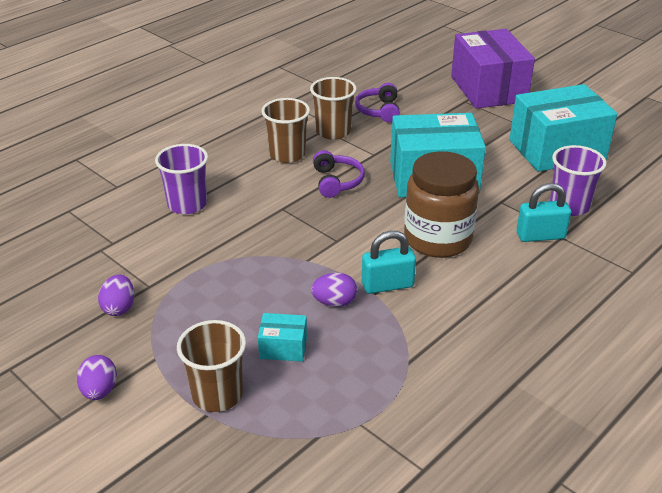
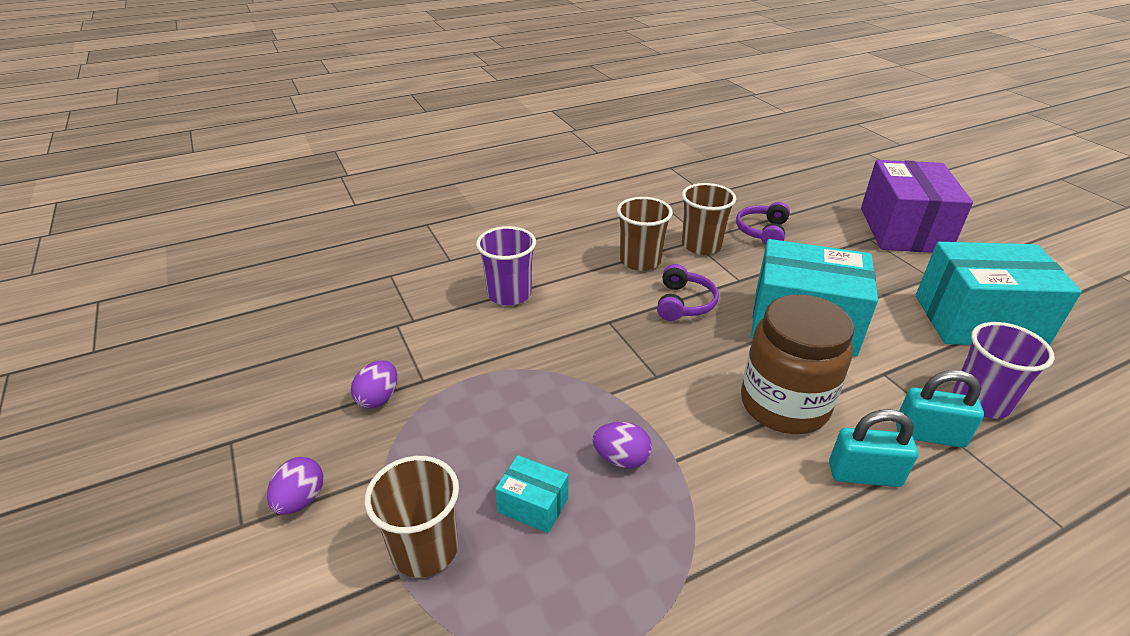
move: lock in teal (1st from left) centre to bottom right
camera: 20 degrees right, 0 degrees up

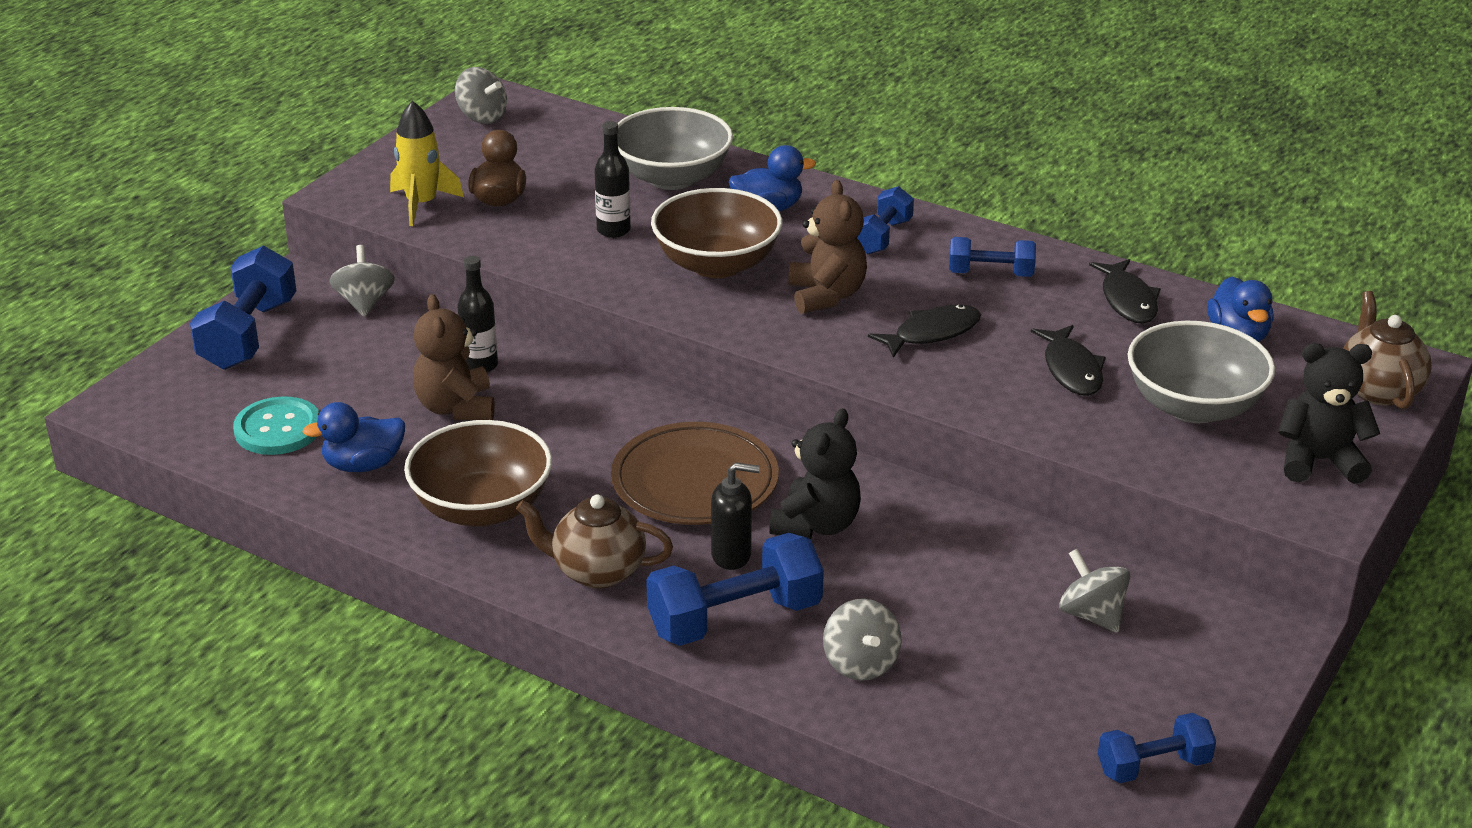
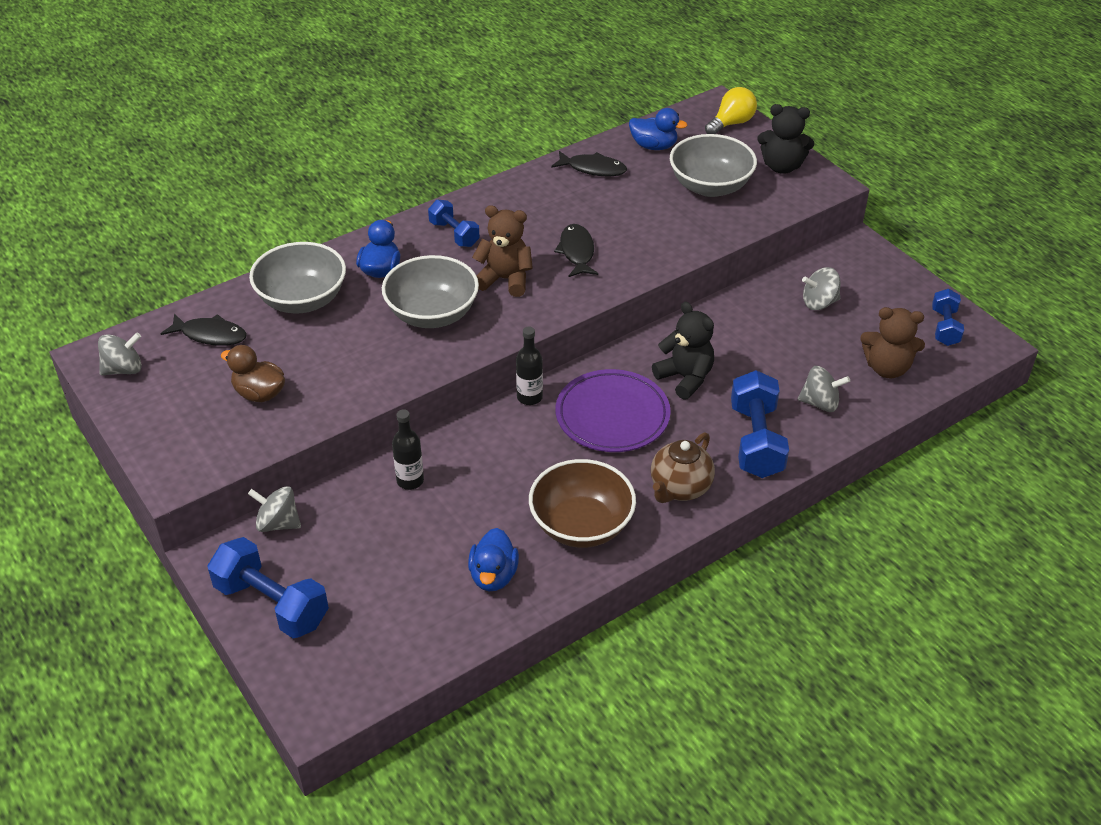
delete: rocket in golden top left; dumbbell in cobalt (4th from left) top right; shirt button in teal middle left; soap pump in black centre
move: bottle in black (2nd from left) top centre to centre; stuffed bear in russet (1st from left in the first image) middle left to stuffed bear in russet (2nd from left) middle right; fish in black (2nd from left in the first image) middle right to fish in black (1st from left) middle left
replace: teapot in russet (2nd from left) middle right to lightbulb in golden top centre
recolor: deep dish in russet (2nd from left) top centre to deep dish in ash-grey (2nd from left) centre; dinner plate in russet centre to dinner plate in royal purple centre
rotate: stuffed bear in black (2nd from left) middle right = top right 105 degrees counterclockwise
camera: 65 degrees left, 10 degrees up

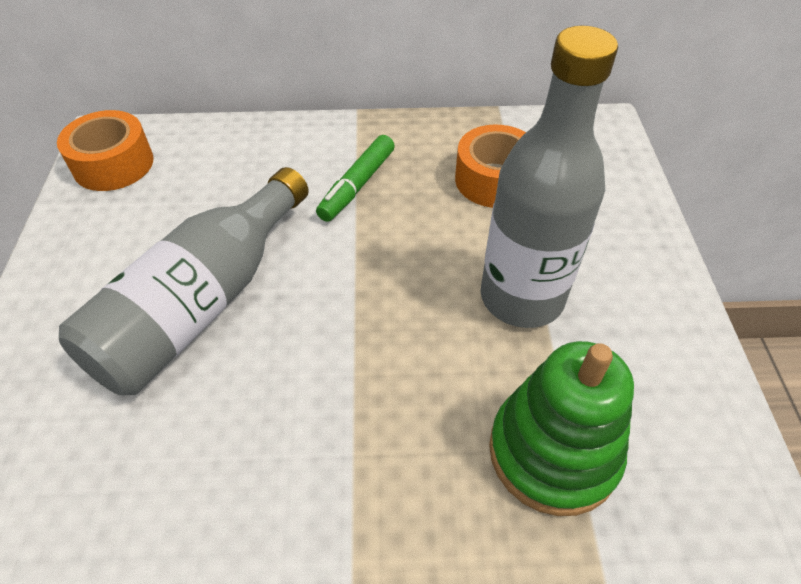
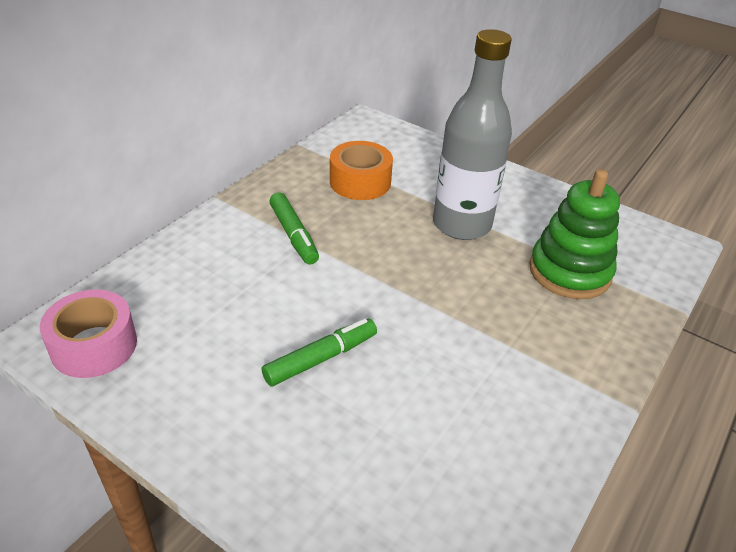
replace: bottle in ash-grey (1st from left) middle left to felt pen in green (2nd from left) centre
recolor: sticky tape in orange-coloured (1st from left) top left to sticky tape in rose-pink middle left
camera: 55 degrees left, 10 degrees down

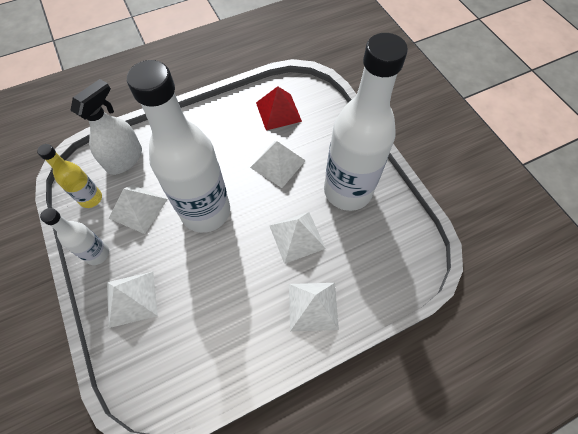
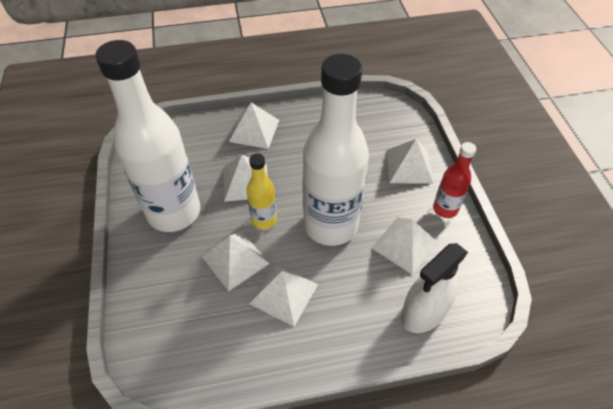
delete: solid pyramid in scarlet top centre
insert: solid pyramid in pure white (4th from left) bottom centre
move: bottle in golden middle left to centre
recolor: bottle in pure white (1st from left) middle left to bottle in scarlet middle right
camera: 165 degrees left, 10 degrees down

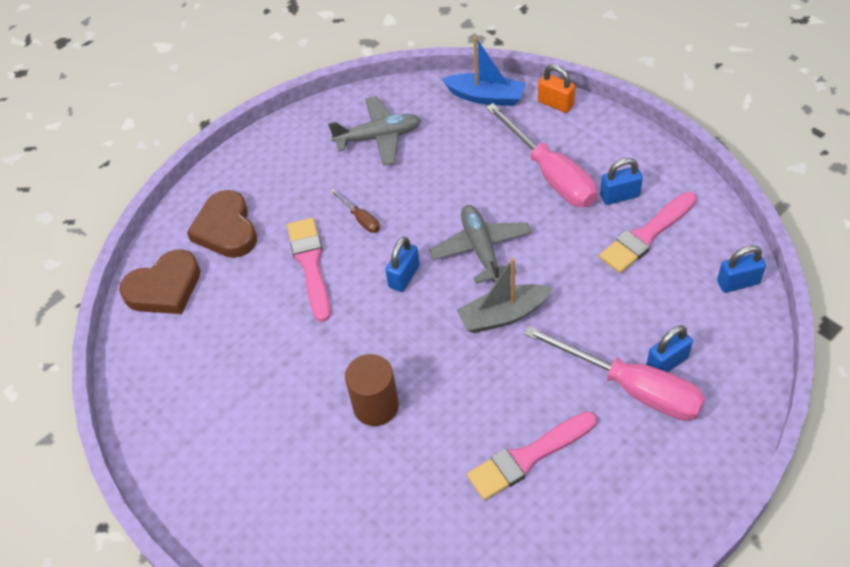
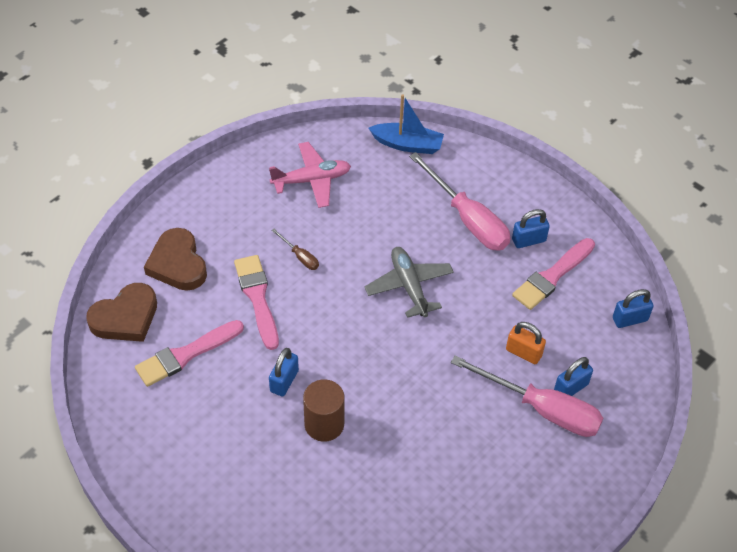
delete: sailboat in ash-grey centre
move: lock in orange-coloured top centre to middle right; lock in cobalt (1st from left) centre to bottom centre; paint brush in rose-pink (2nd from left in the first image) bottom centre to paint brush in rose-pink (1st from left) middle left
recolor: aeroplane in ash-grey (1st from left) top centre to aeroplane in rose-pink top centre
camera: 10 degrees left, 0 degrees up

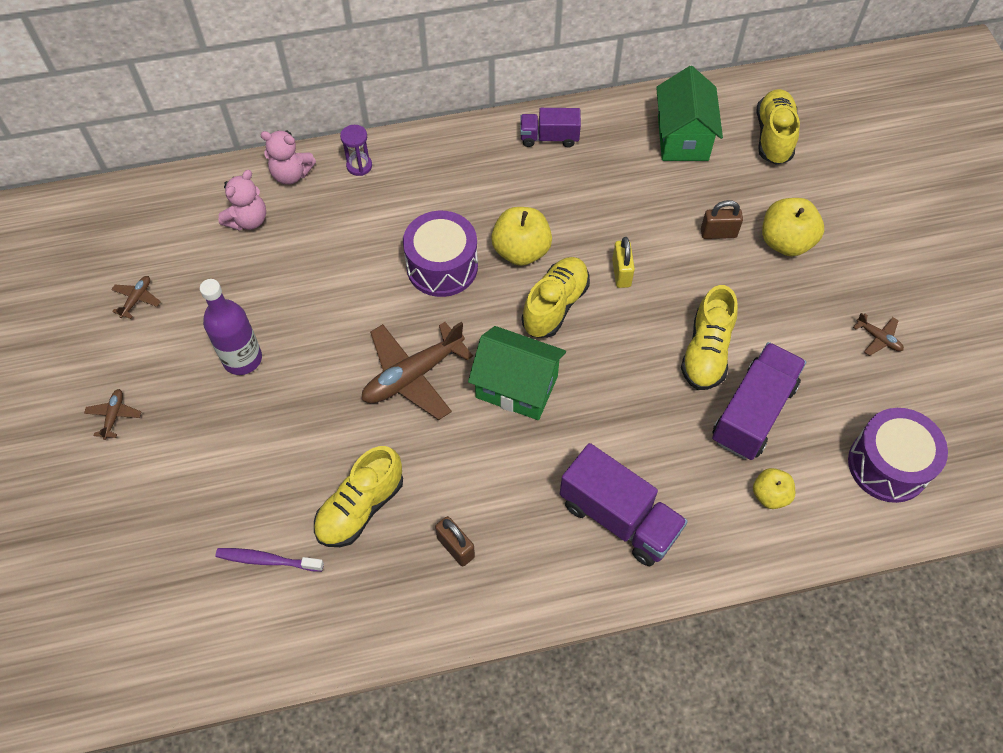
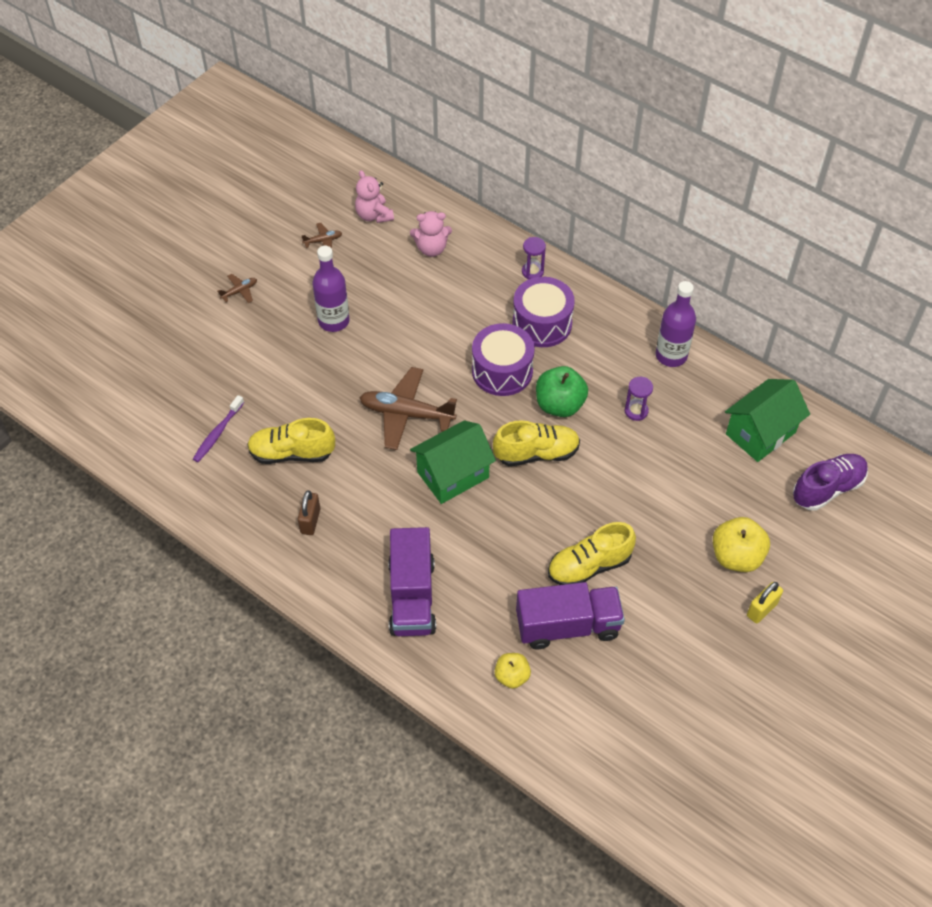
delete: lock in russet (2nd from left) top right; aeroplane in russet (4th from left) middle right
insert: sand timer in royal purple (2nd from left) middle right
move: stuffed bear in rose-pink (2nd from left in the first image) top left to stuffed bear in rose-pink (1st from left) top centre; lock in golden centre to middle right; drum in royal purple (2nd from left) middle right to centre
replace: lorry in royal purple (1st from left) top centre to bottle in royal purple (2nd from left) middle right
recolor: sneaker in golden (4th from left) top right to sneaker in royal purple middle right; apple fruit in golden (1st from left) top centre to apple fruit in green centre
rotate: toy house in green (1st from left) centre = centre 75 degrees clockwise; tooth brush in royal purple bottom left = middle left 120 degrees counterclockwise
camera: 50 degrees right, 5 degrees down

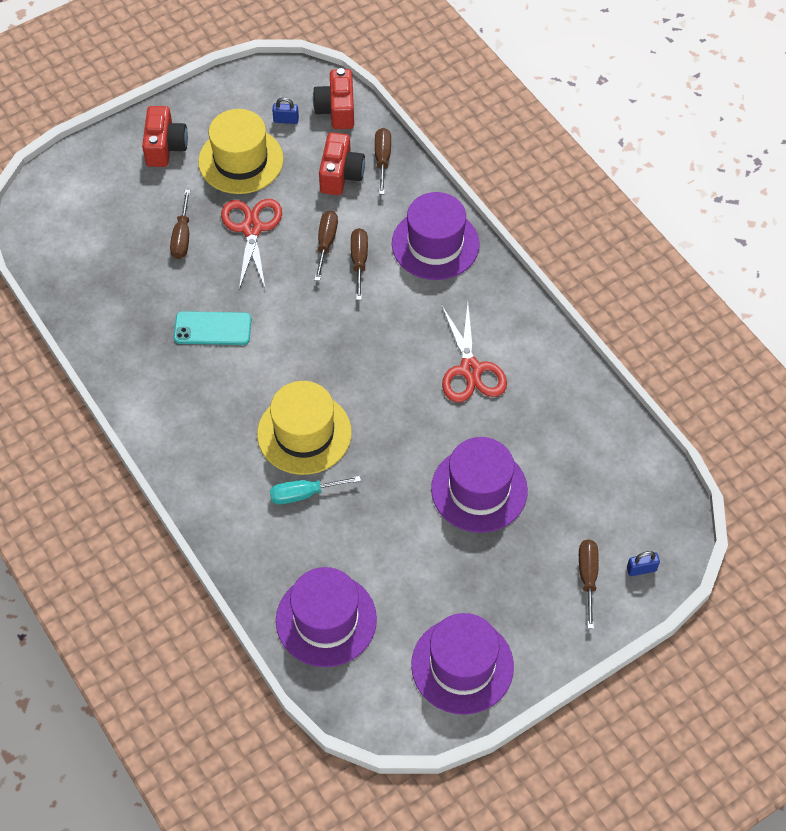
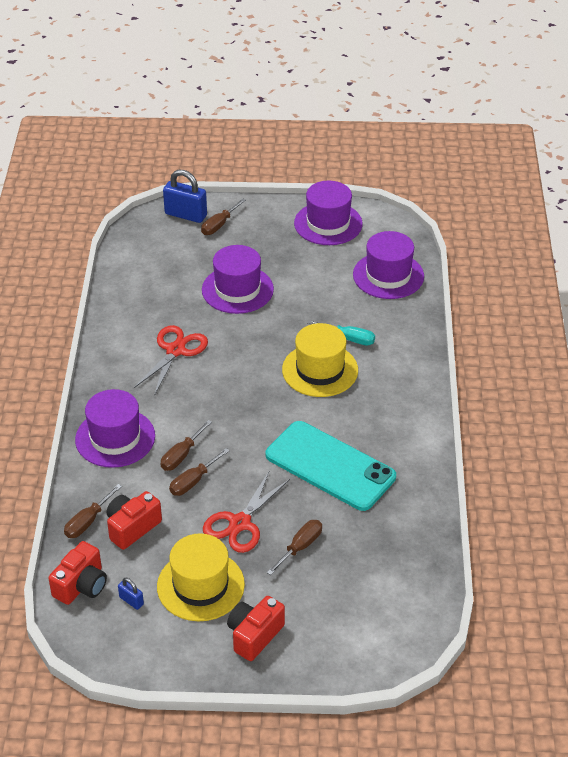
resize: mobile phone in teal middle left = centre x1.86; lock in cobalt (2nd from left) bottom right = top left x2.06
camera: 145 degrees left, 15 degrees down

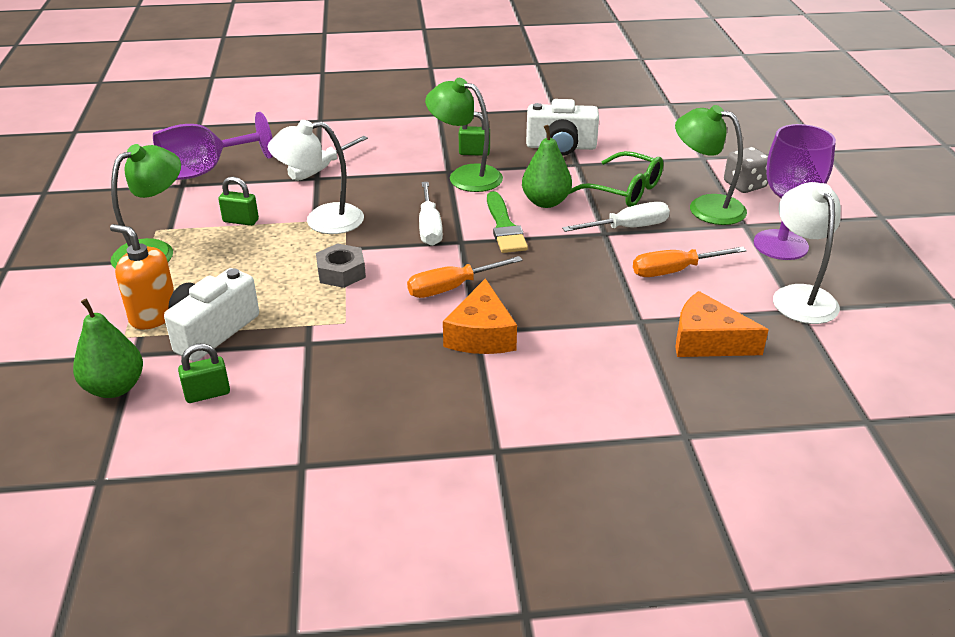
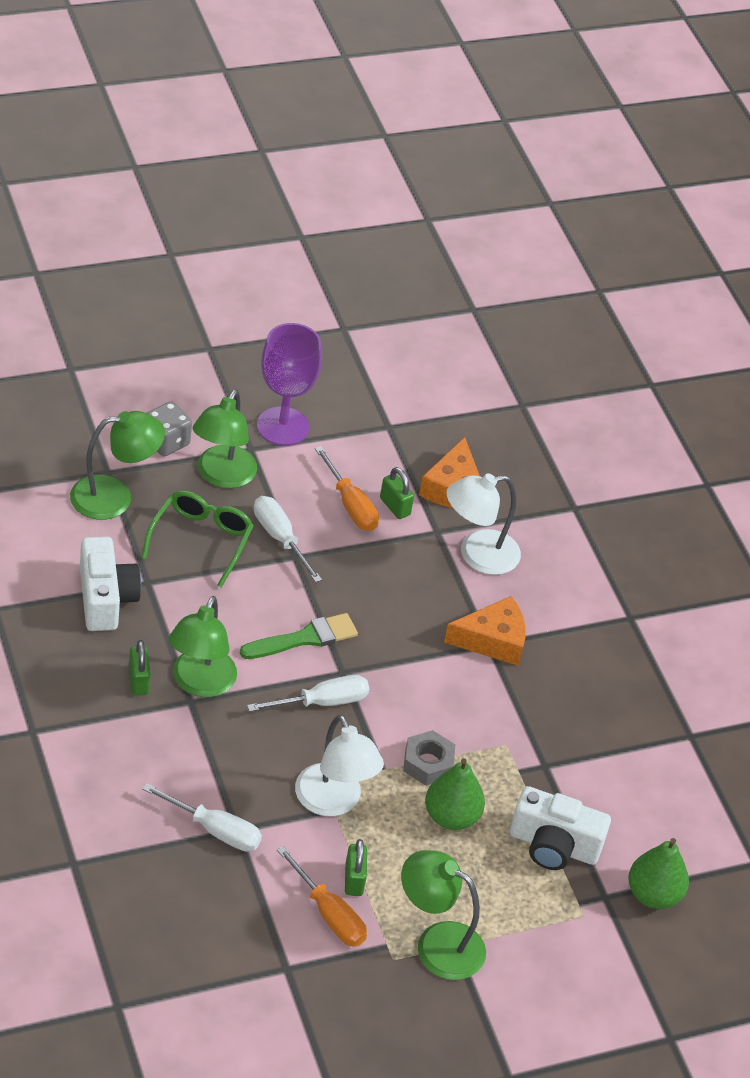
delete: wine glass in royal purple (1st from left) top left; soap pump in orange-coloured middle left
insert: lamp in green (1st from left) middle left
move: pear fruit in green (2nd from left in the first image) top centre to pear fruit in green (1st from left) bottom centre; lamp in pure white (2nd from left) middle right to centre; hand screwdriver in orange-coloured (1st from left) centre to bottom centre; lock in green (1st from left in the first image) middle left to lock in green (3rd from left) centre
camera: 110 degrees left, 10 degrees up

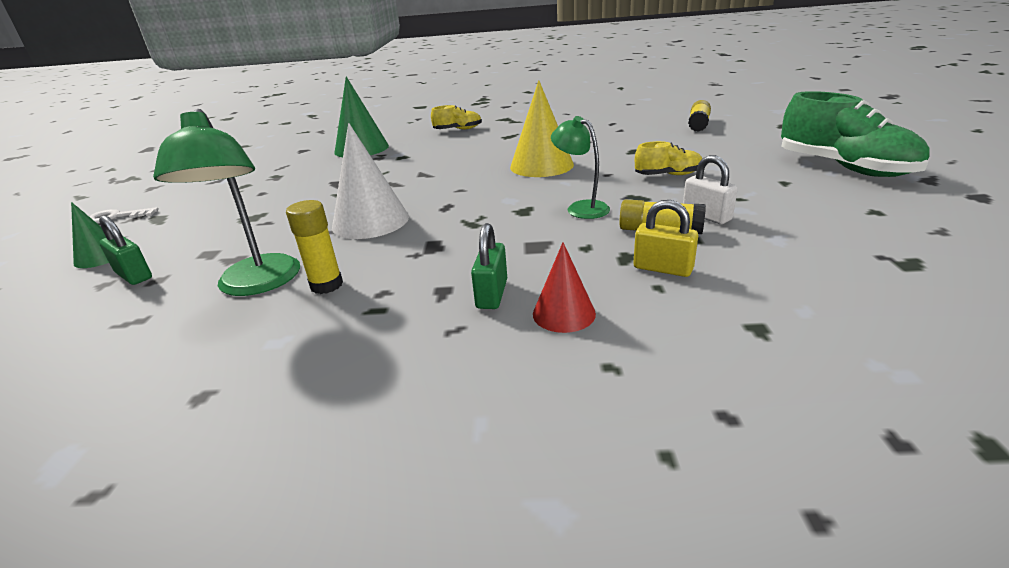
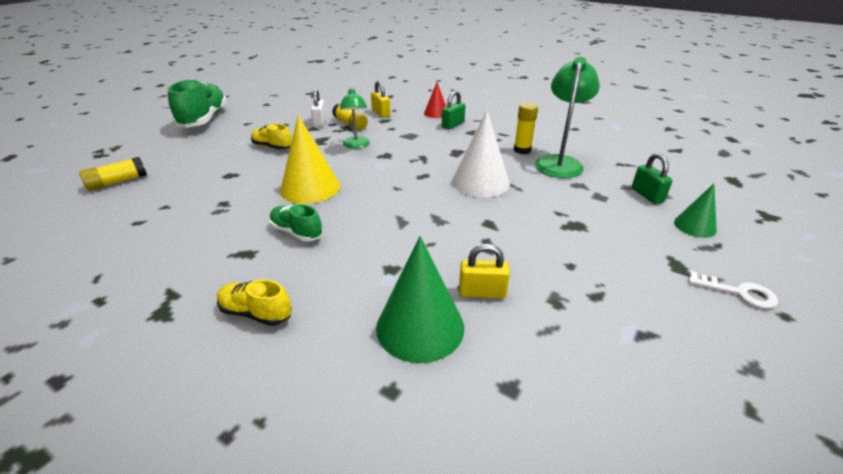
insert: sneaker in green (2nd from left) centre; lock in golden (2nd from left) centre
camera: 150 degrees left, 5 degrees up

